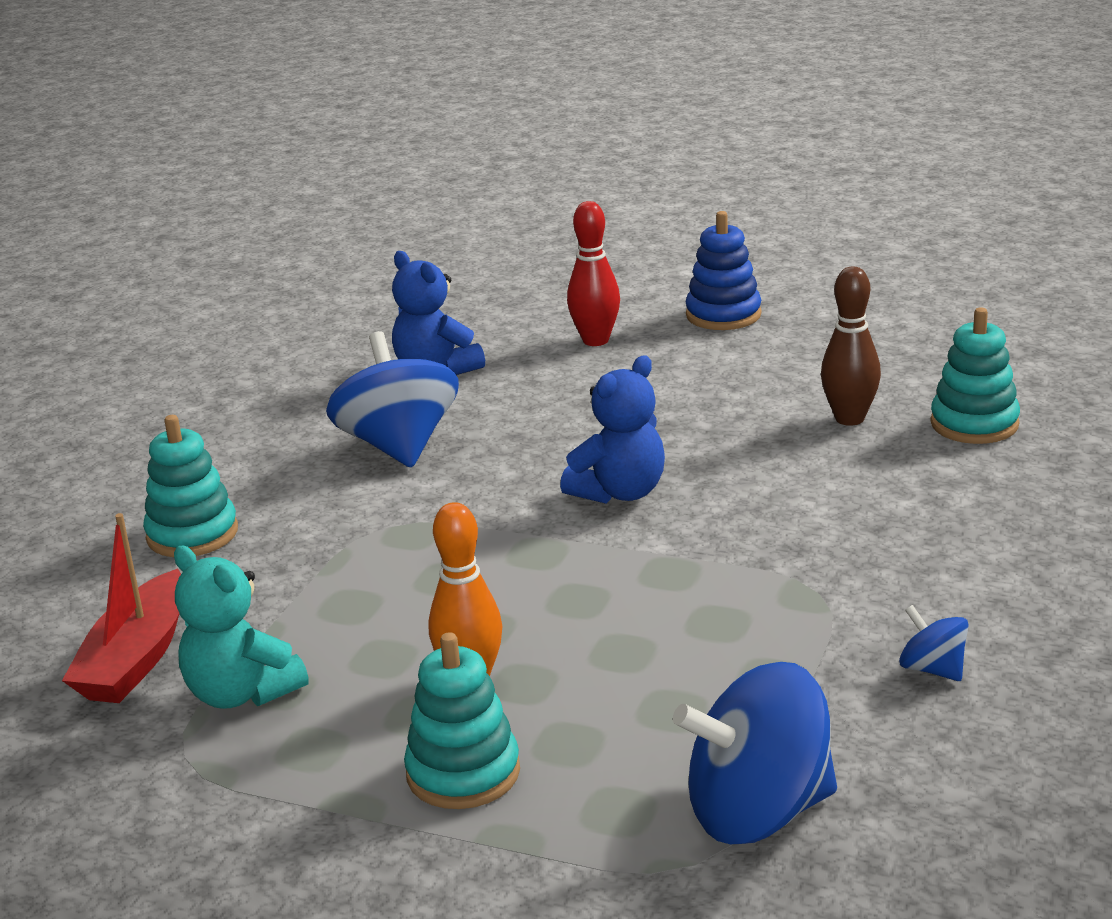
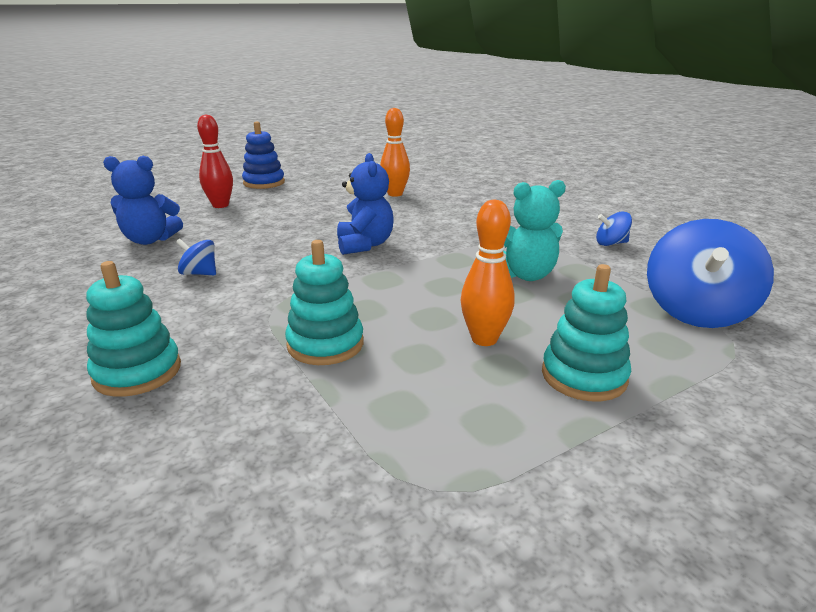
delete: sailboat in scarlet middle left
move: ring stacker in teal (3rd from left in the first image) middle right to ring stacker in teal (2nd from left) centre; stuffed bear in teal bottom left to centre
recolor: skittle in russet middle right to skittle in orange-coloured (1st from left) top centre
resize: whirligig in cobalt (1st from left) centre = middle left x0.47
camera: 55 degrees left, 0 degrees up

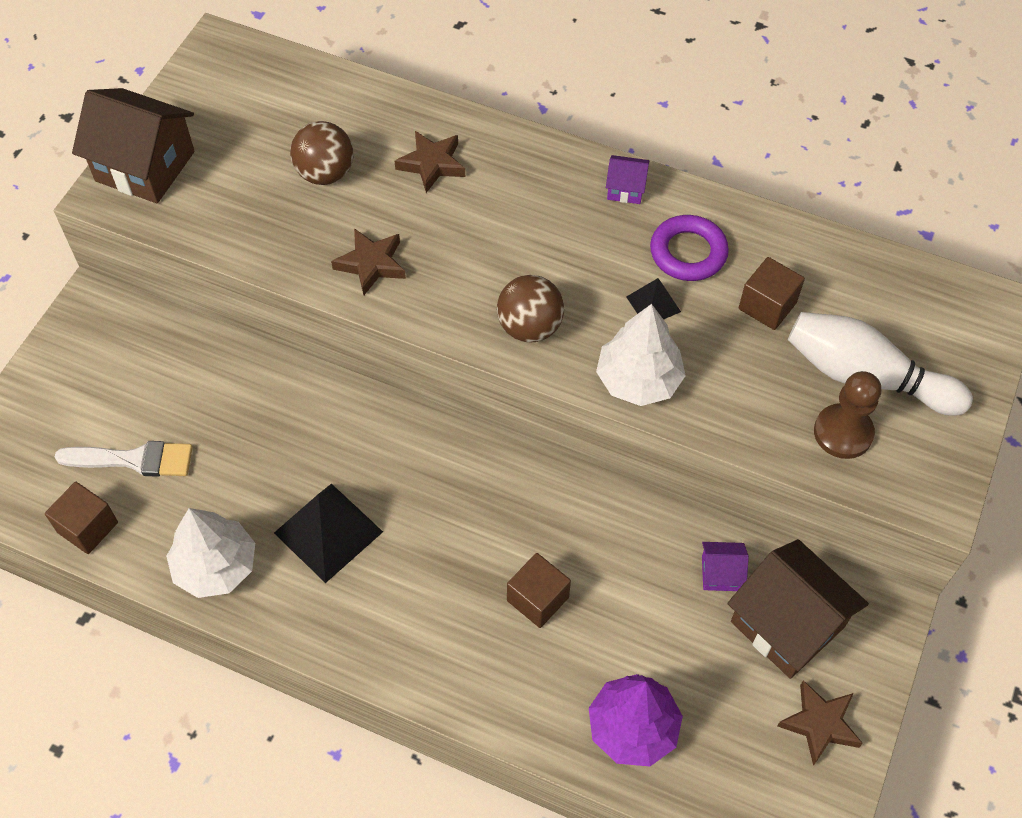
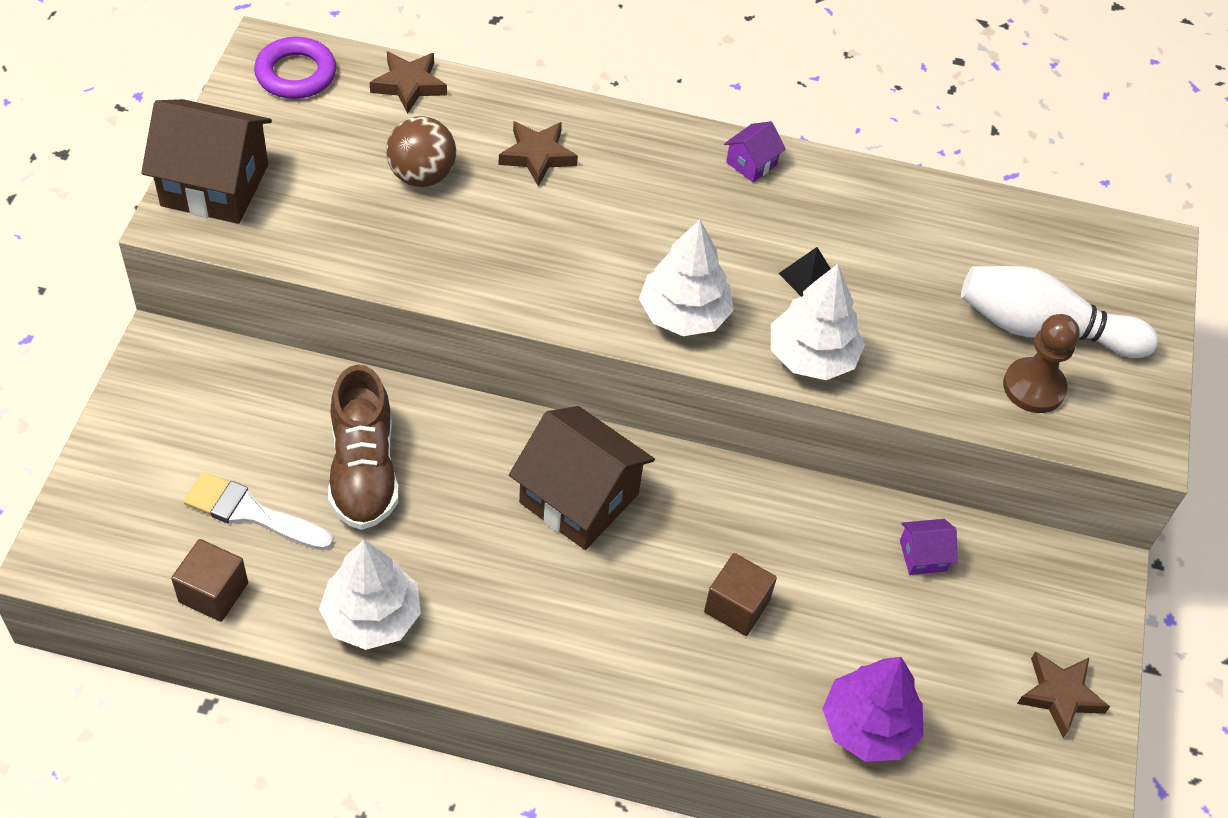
delete: block in russet (3rd from left) middle right; solid pyramid in black (1st from left) middle left
insert: sneaker in russet middle left
move: torus in royal purple top right to top left; star shape in russet (1st from left) top centre to top left; toy house in russet (2nd from left) bottom right to centre
replace: sphere in russet (2nd from left) centre to tree in pure white (2nd from left) centre
rotate: toy house in royal purple (1st from left) top centre = top centre 45 degrees counterclockwise; paint brush in pure white middle left = middle left 150 degrees counterclockwise
camera: 15 degrees left, 5 degrees down

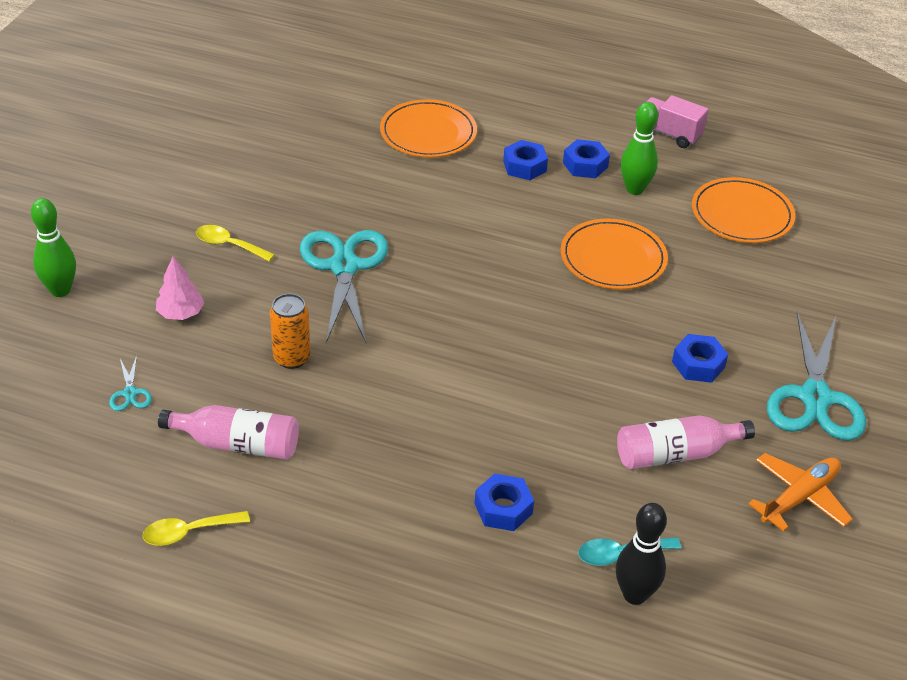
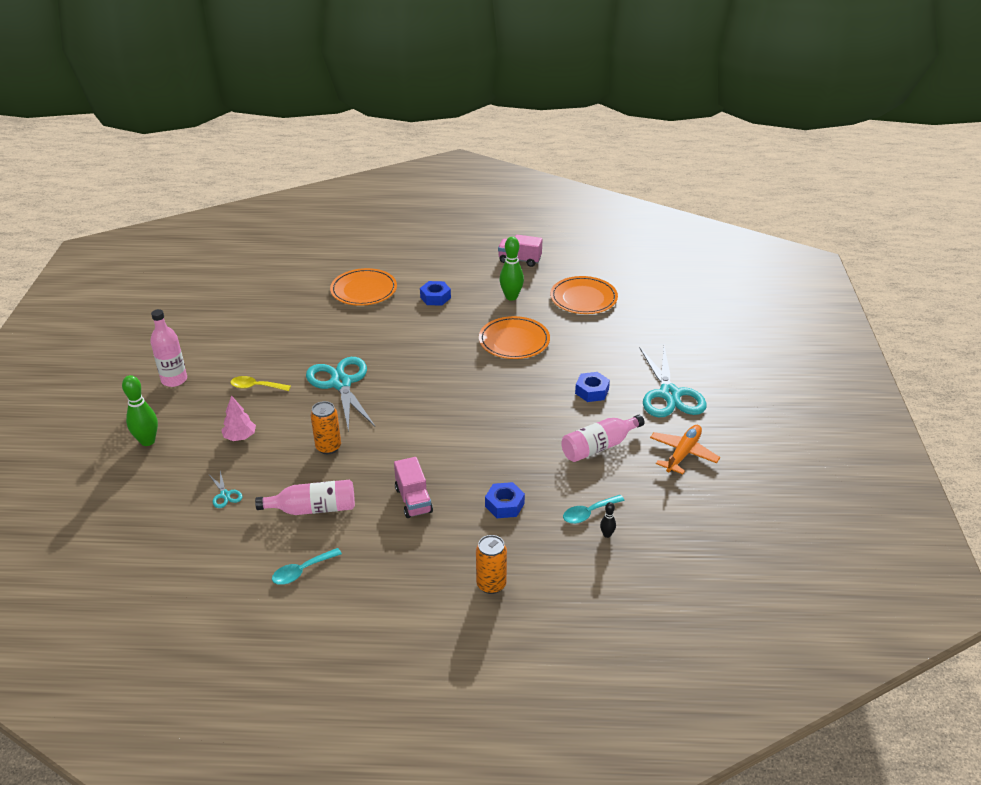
delete: hexagon nut in cobalt (3rd from left) top centre
insert: bottle in rose-pink (1st from left) middle left; lorry in rose-pink (1st from left) centre; soda can in orange-coloured (2nd from left) bottom centre
recolor: spoon in golden (1st from left) bottom left to spoon in teal (1st from left) bottom left
resize: skittle in black bottom right = centre x0.49
camera: 15 degrees left, 5 degrees down

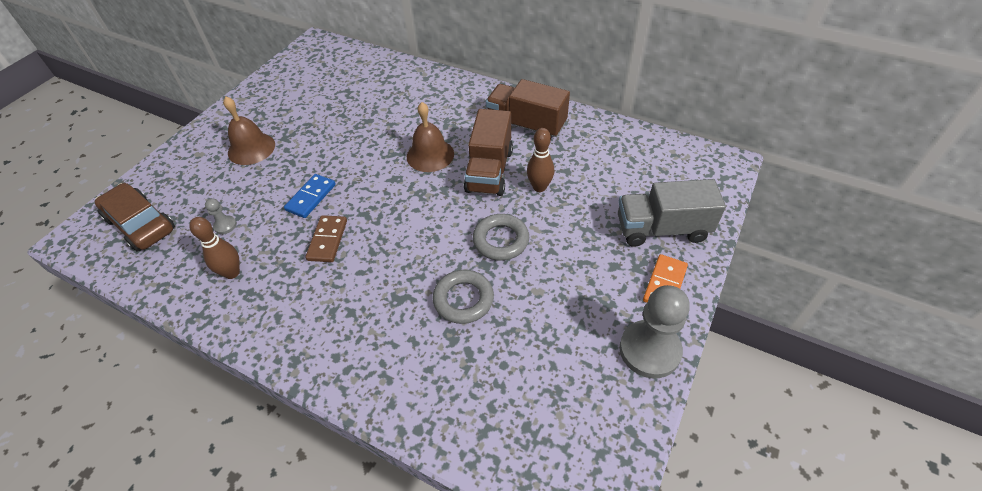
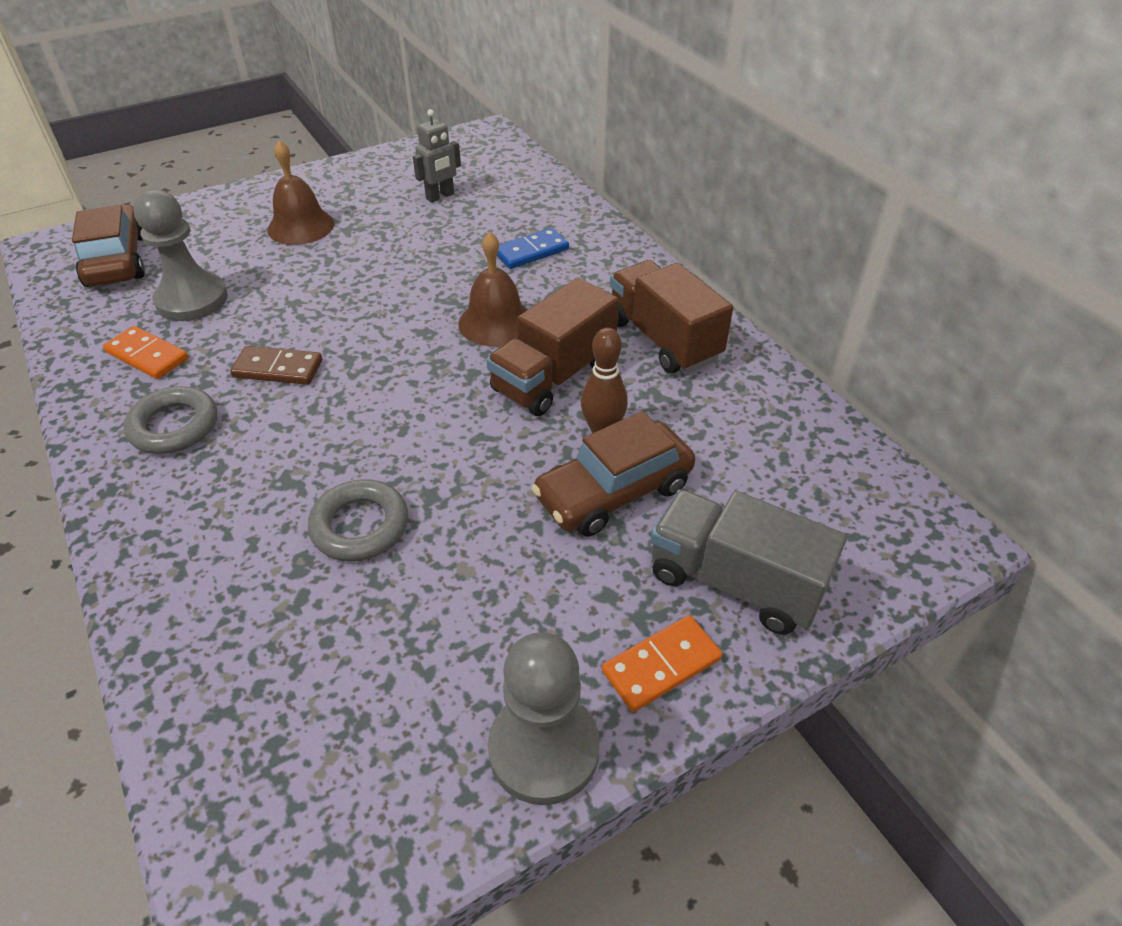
insert: toy robot in ash-grey top centre; car in russet (2nd from left) centre
move: domino piece in cobalt middle left to top centre; torus in ash-grey (2nd from left in the first image) centre to torus in ash-grey (1st from left) middle left
replace: skittle in russet (1st from left) middle left to domino piece in orange-coloured (1st from left) middle left
rotate: domino piece in russet middle left = middle left 60 degrees clockwise
resize: game pawn in ash-grey (1st from left) middle left = top left x2.26
camera: 30 degrees right, 5 degrees down

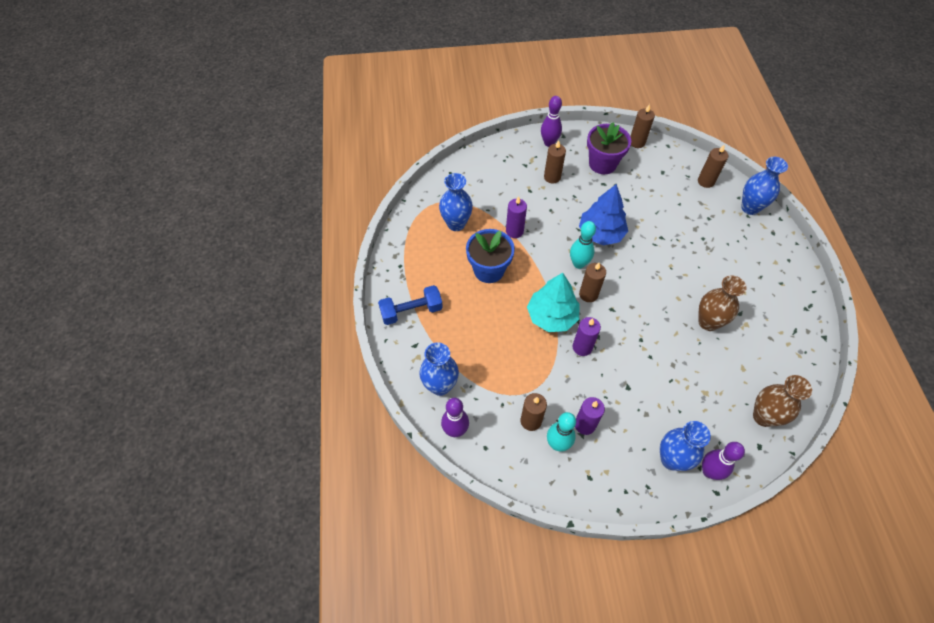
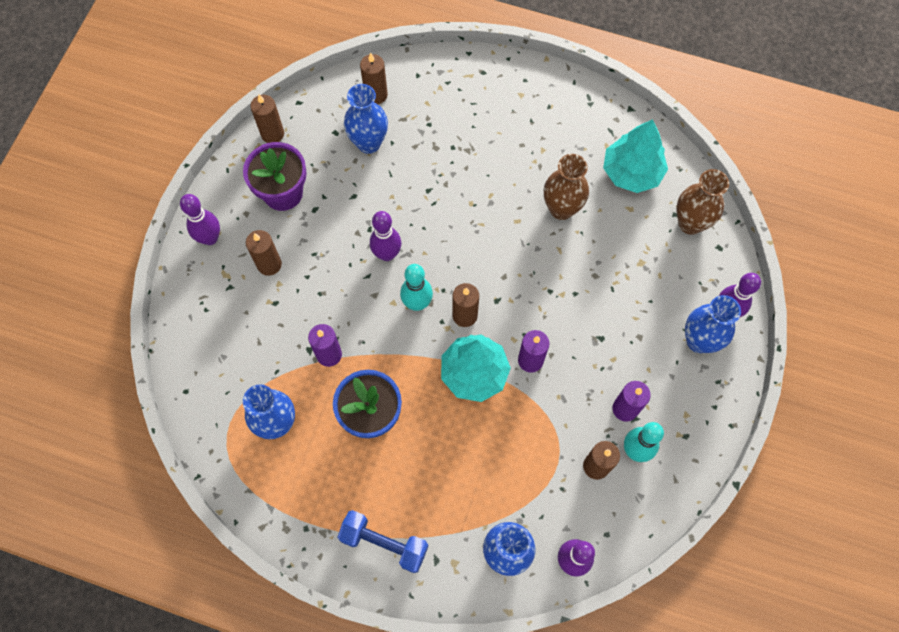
insert: tree in teal (2nd from left) top right
move: tall vase in cobalt (4th from left in the first image) top right to tall vase in cobalt (2nd from left) top centre
replace: tree in cobalt centre to skittle in royal purple (2nd from left) centre
rotate: dumbbell in cobalt centre = bottom centre 75 degrees counterclockwise
camera: 65 degrees left, 10 degrees up

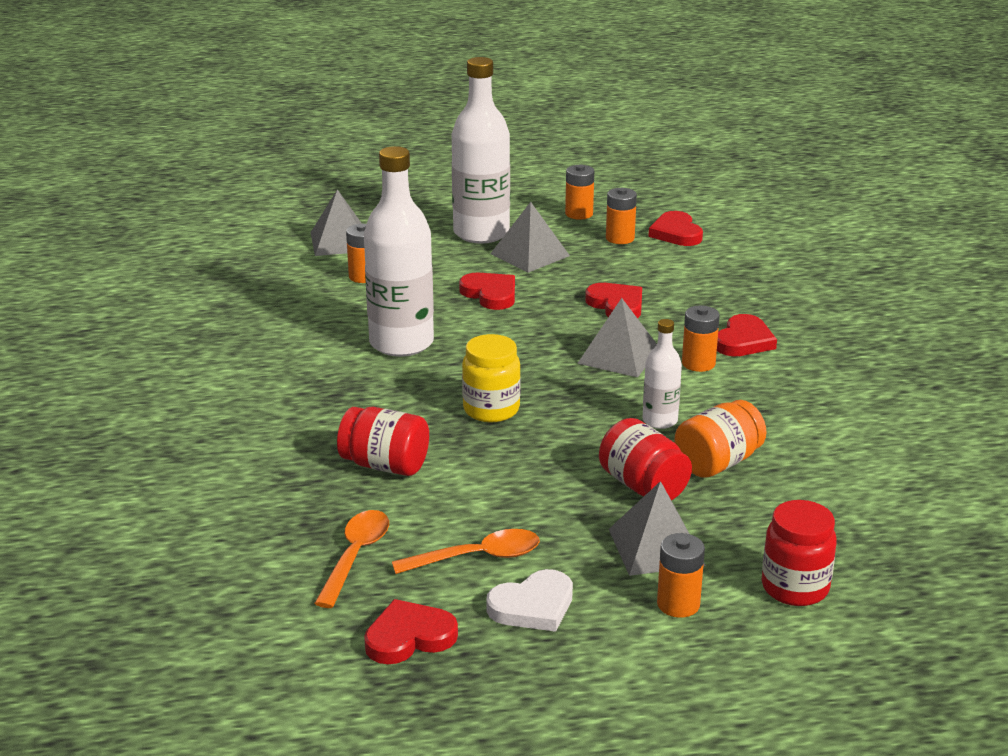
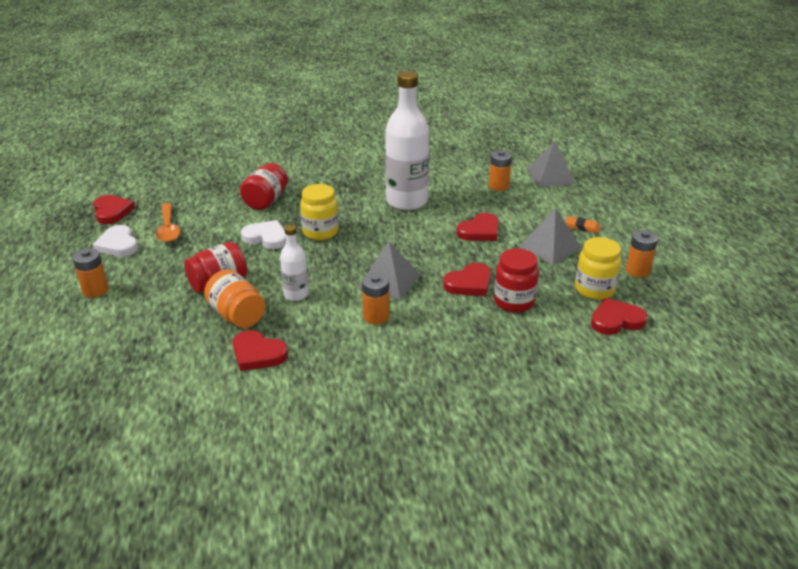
delete: solid pyramid in ash-grey (4th from left) bottom centre; spoon in orange-coloured (1st from left) bottom centre
insert: heart in pure white (2nd from left) middle left
move: heart in scarlet (5th from left in the first image) middle right to heart in scarlet (2nd from left) middle left; jam jar in scarlet (3rd from left) bottom right to centre
replace: bottle in pure white (2nd from left) top centre to eraser in orange-coloured middle right; battery in orange-coloured (3rd from left) top centre to jam jar in golden (2nd from left) middle right
camera: 90 degrees right, 5 degrees up

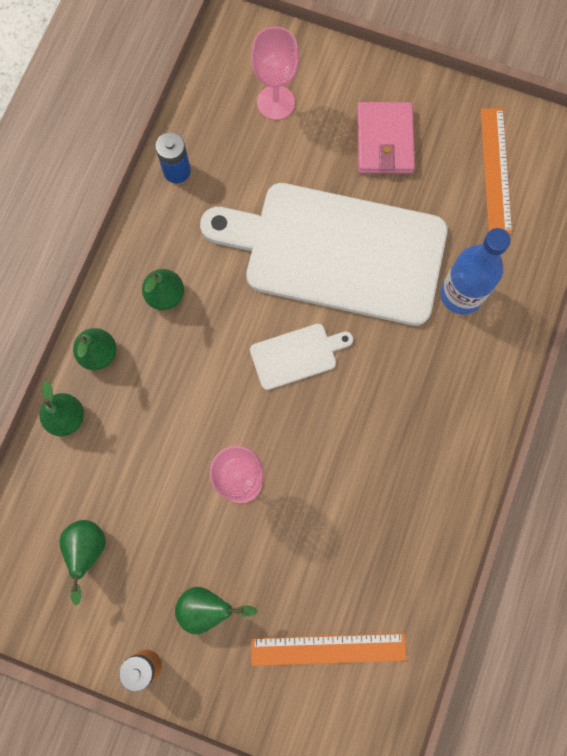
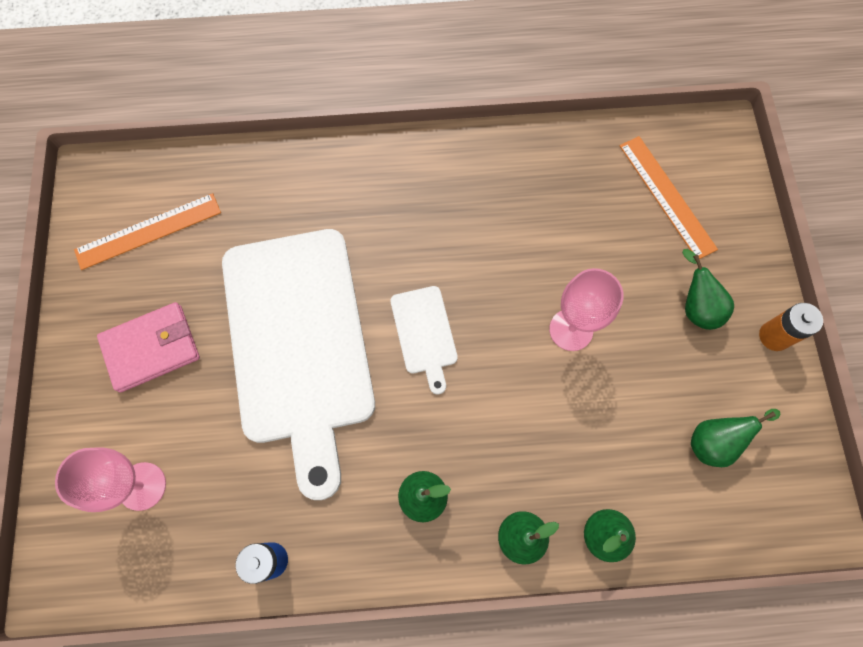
delete: bottle in cobalt middle right
rotate: cutting board in pure white (1st from left in the first image) centre = centre 150 degrees counterclockwise
camera: 115 degrees left, 5 degrees down

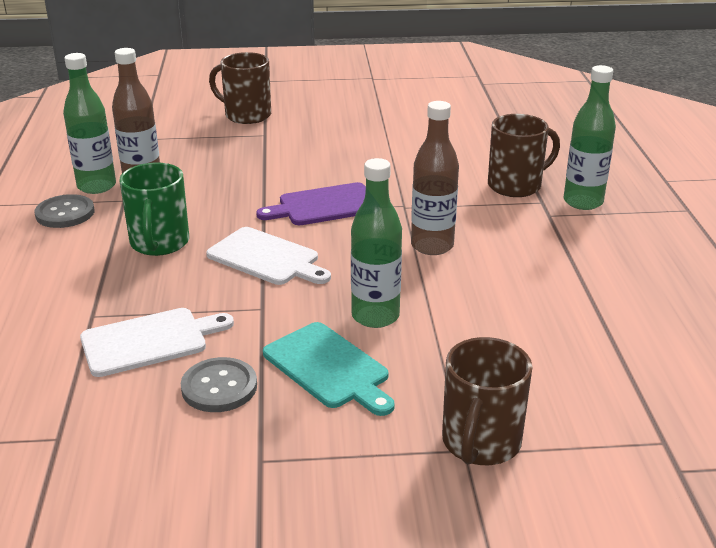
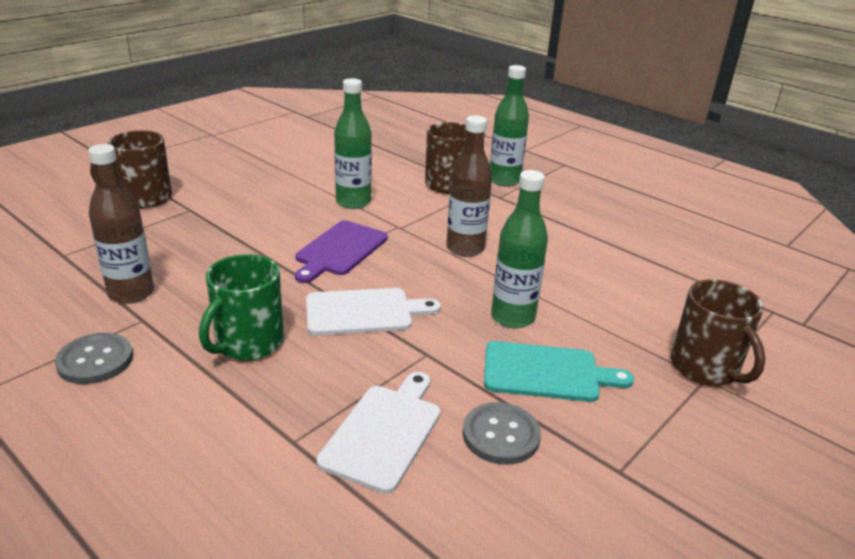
move: bottle in green (1st from left) top left to top centre
rotate: tea mug in green middle left = middle left 75 degrees clockwise
camera: 45 degrees left, 0 degrees up

